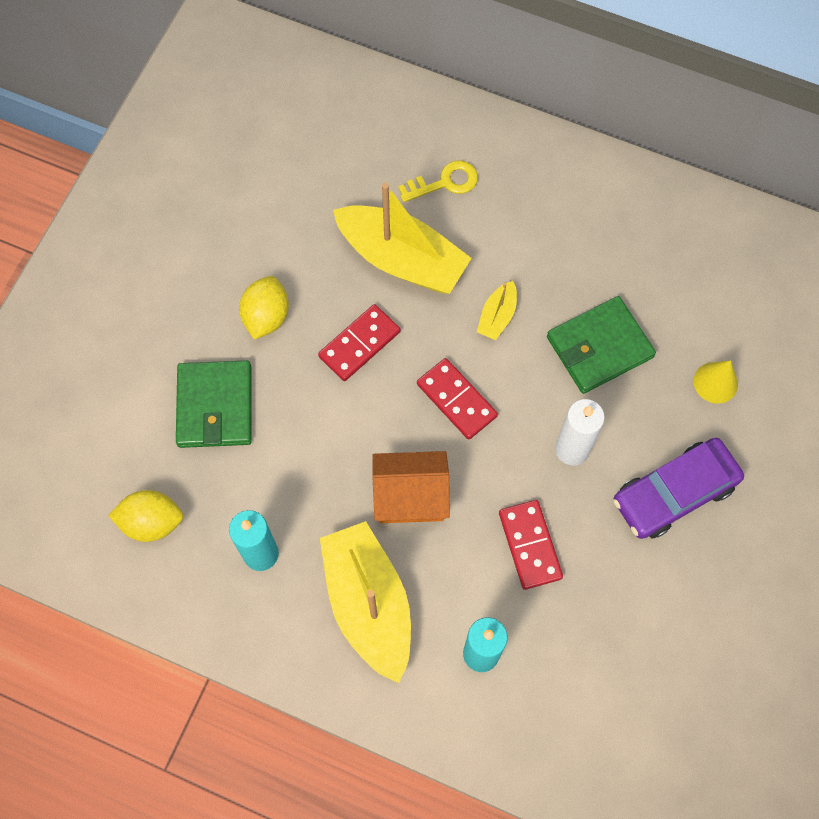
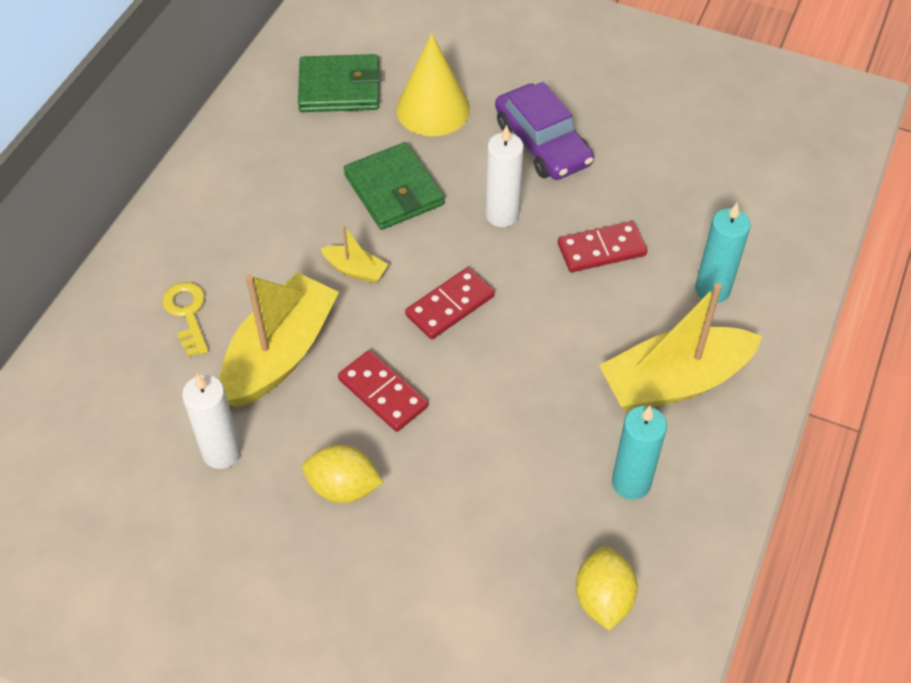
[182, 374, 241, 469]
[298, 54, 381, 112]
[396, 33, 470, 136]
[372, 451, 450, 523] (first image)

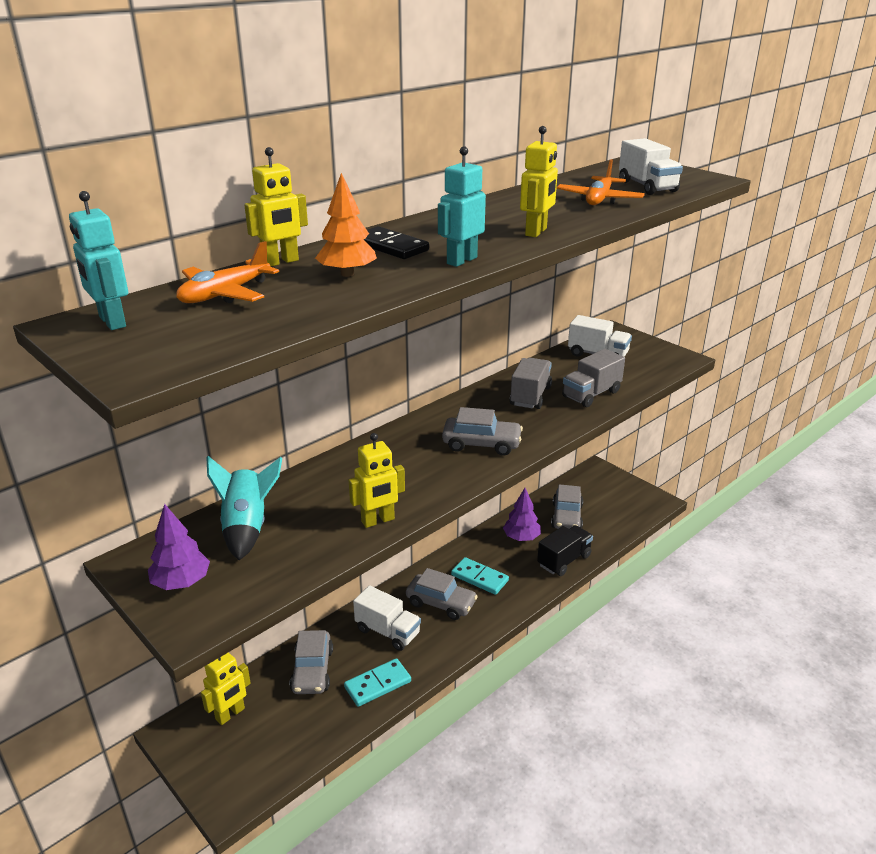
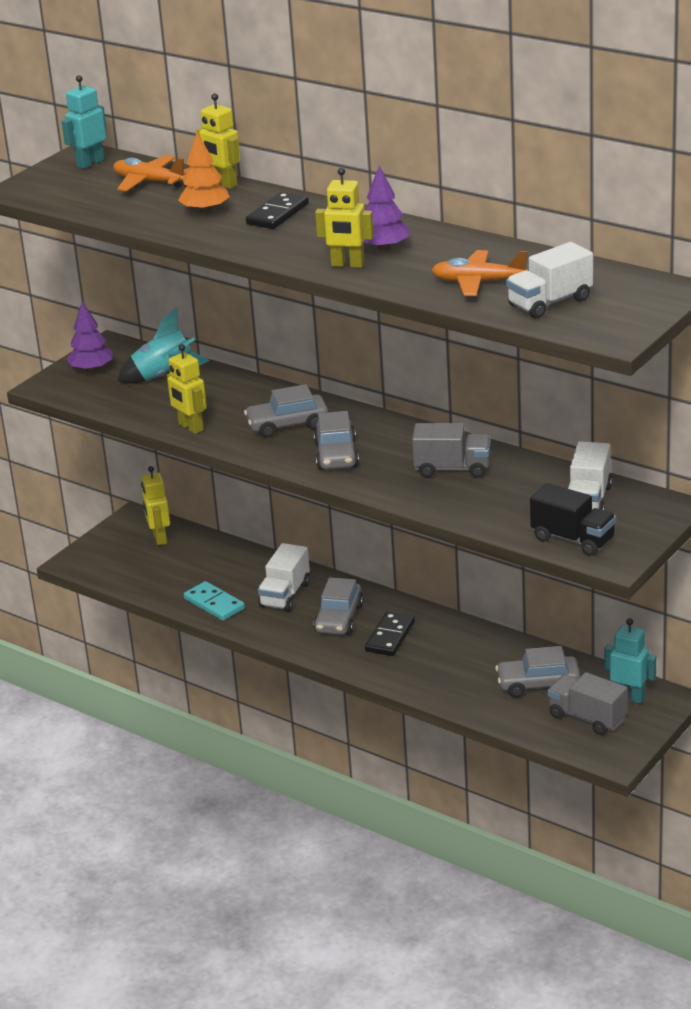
[141, 466, 170, 545]
[244, 384, 328, 437]
[363, 166, 409, 251]
[365, 612, 415, 656]
[530, 483, 616, 556]
[548, 672, 628, 735]
[605, 618, 656, 704]

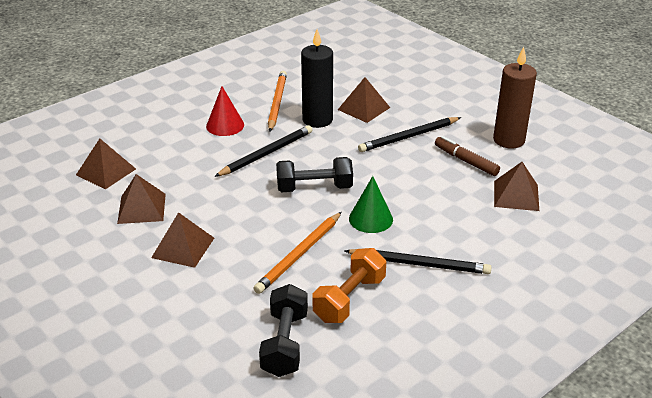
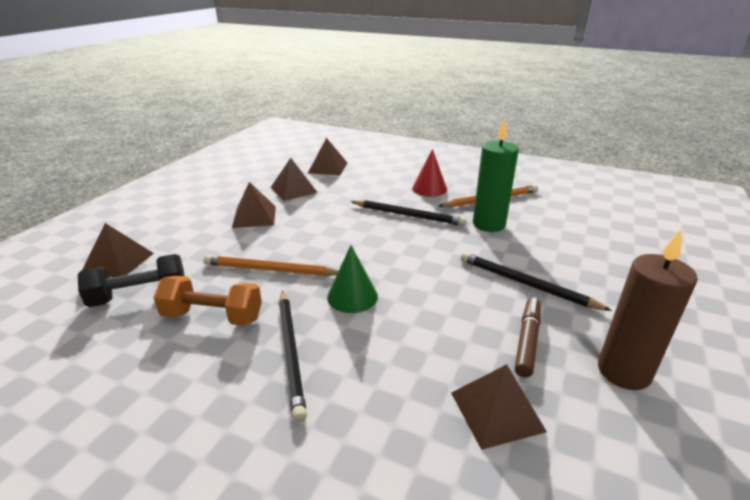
[82, 223, 154, 277]
[473, 119, 519, 232]
[276, 157, 353, 192] (first image)

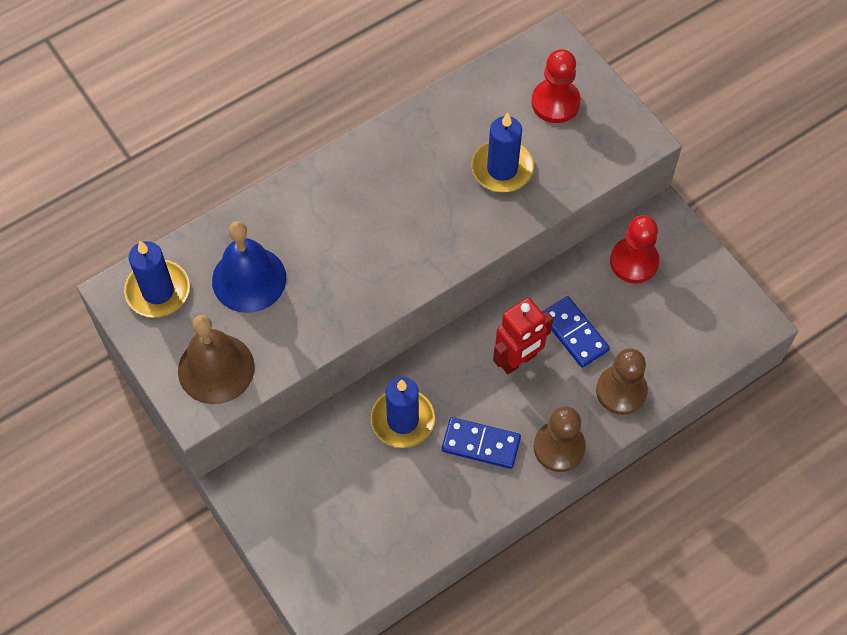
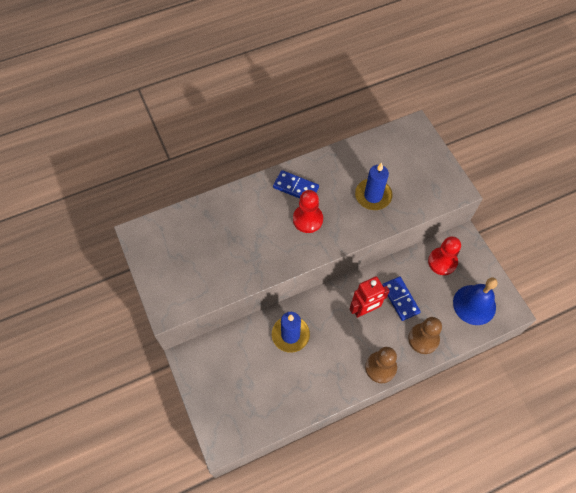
[273, 170, 319, 199]
[293, 190, 323, 233]
[453, 278, 498, 325]
[124, 241, 190, 317] (first image)
[178, 315, 255, 404] (first image)

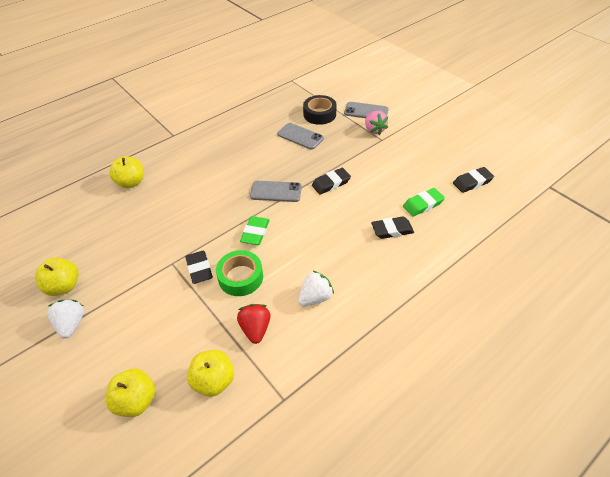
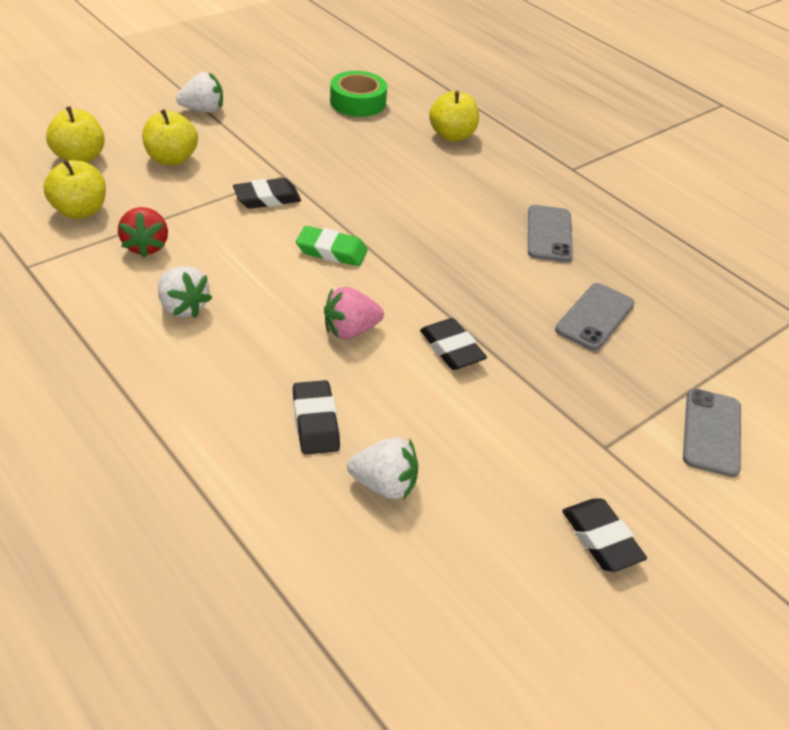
[118, 207, 168, 258]
[142, 109, 198, 166]
[324, 287, 384, 339]
[330, 71, 387, 117]
[347, 437, 418, 499]
[528, 205, 573, 262]
[562, 499, 647, 572]
[303, 95, 337, 125] (first image)

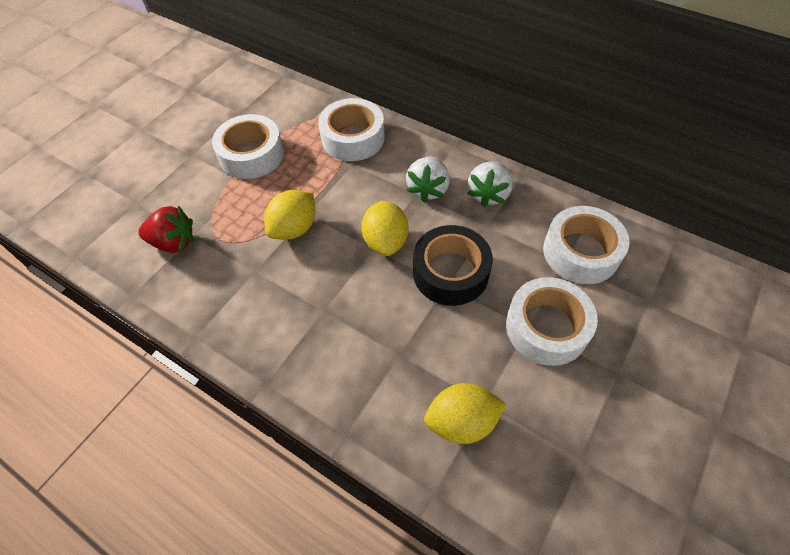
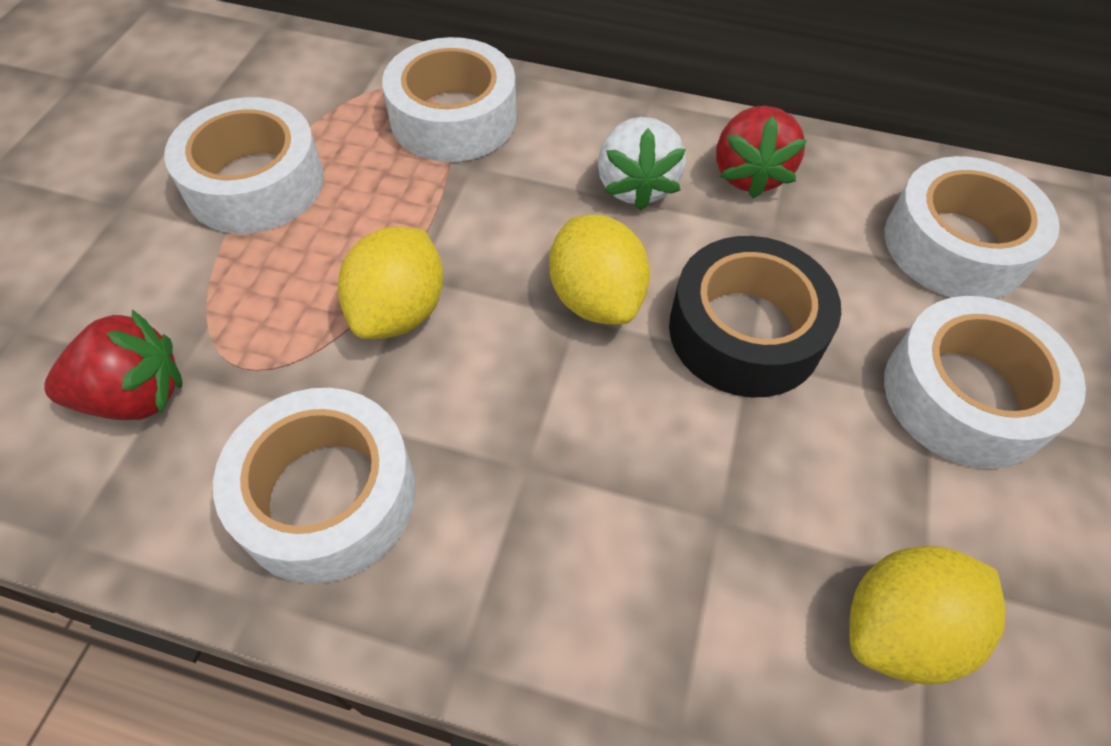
[213, 388, 415, 584]
[716, 106, 807, 198]

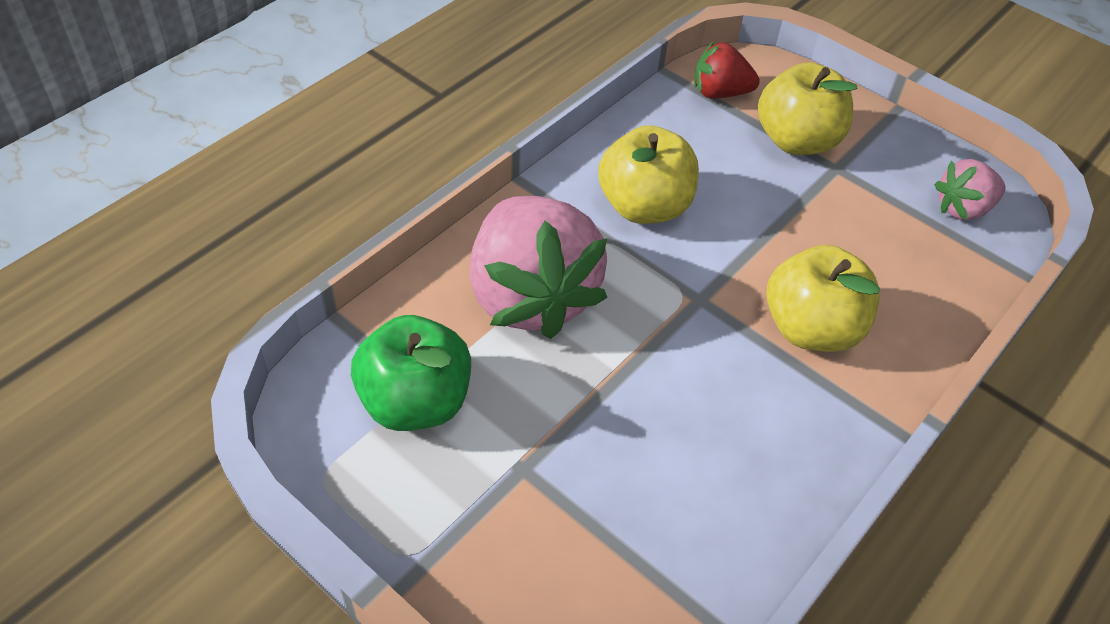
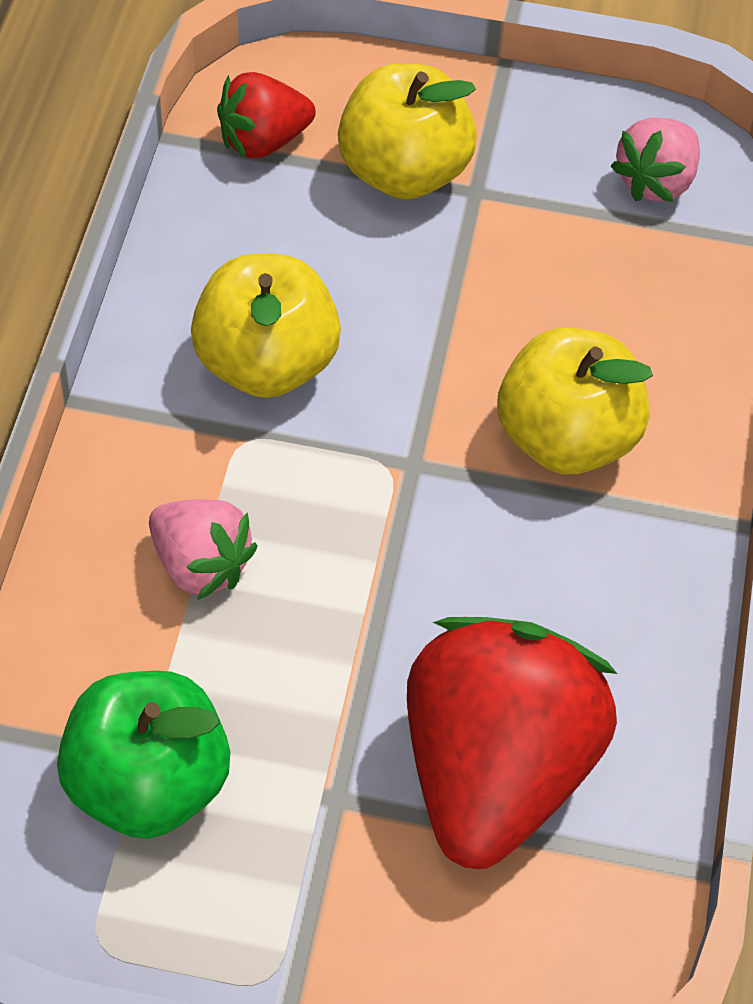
[149, 499, 258, 600]
[407, 617, 617, 869]

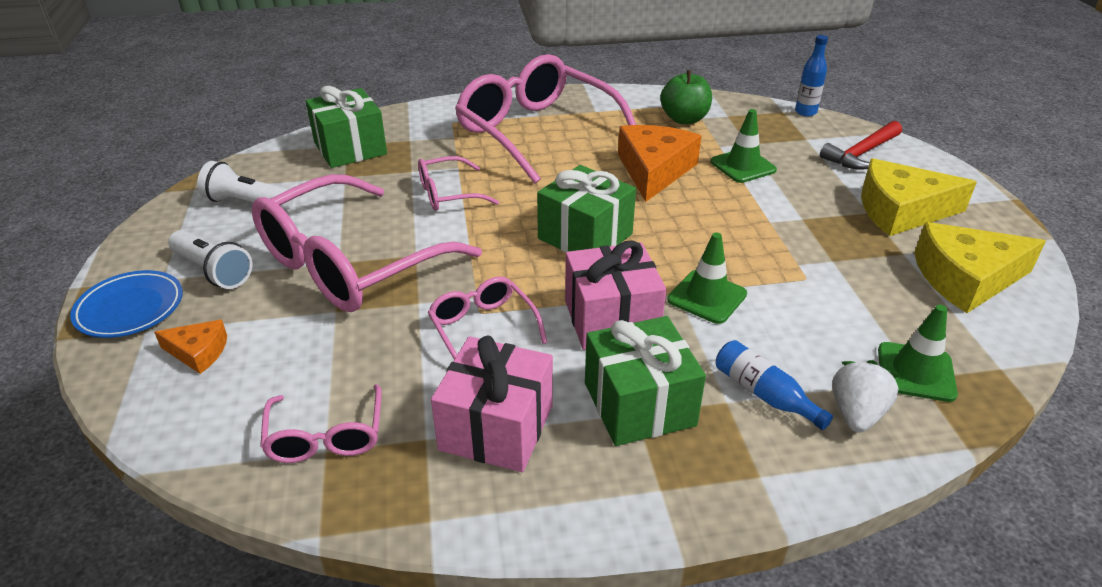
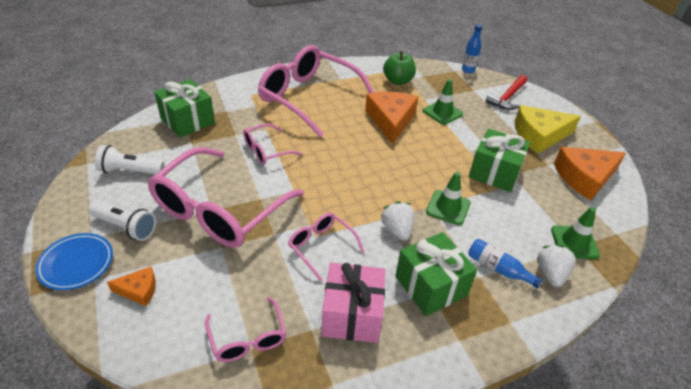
[381, 201, 415, 241]
[469, 128, 530, 192]
[554, 147, 626, 200]

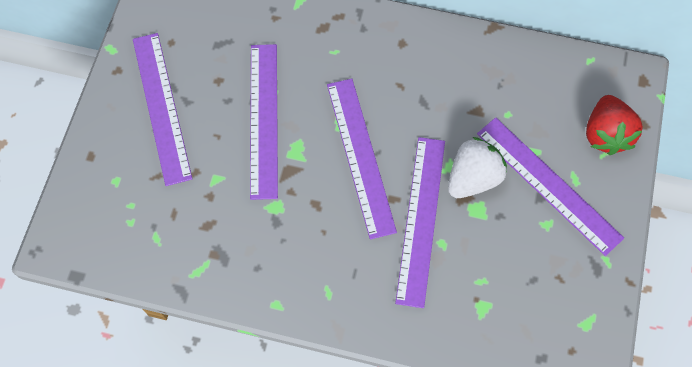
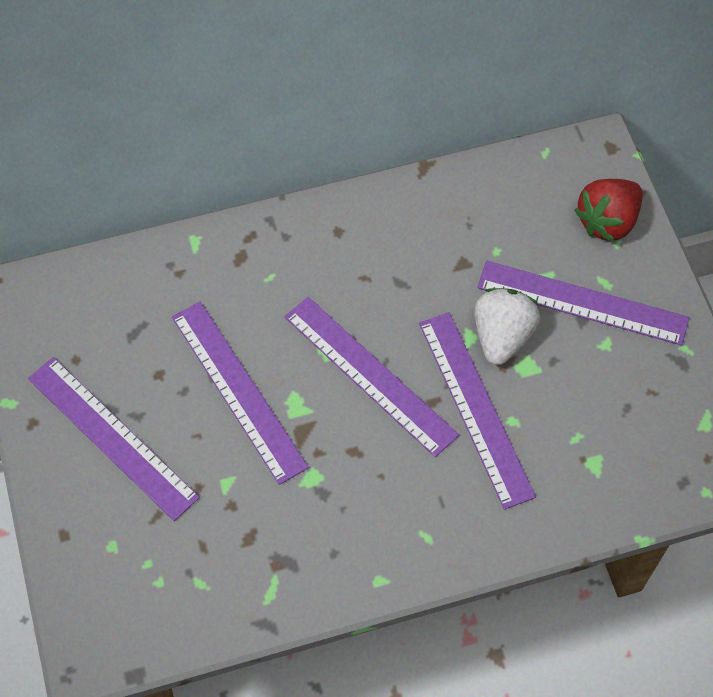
[574, 179, 642, 243]

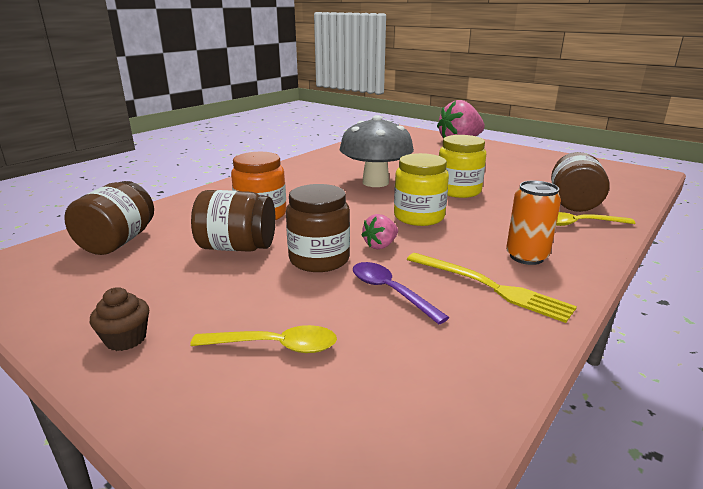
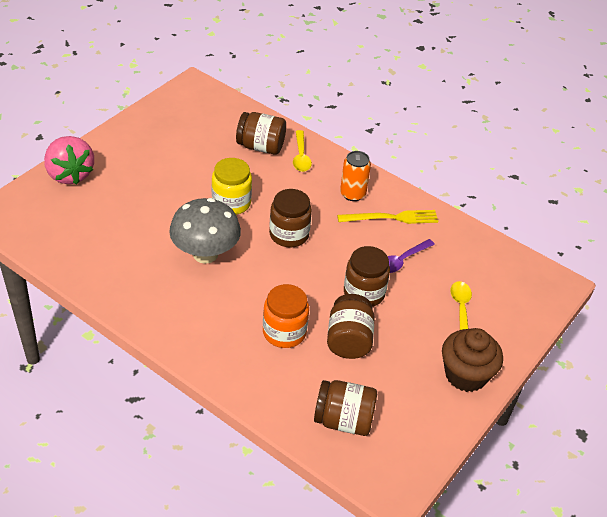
[269, 189, 312, 247]
[337, 210, 438, 224]
[442, 328, 503, 392]
[361, 214, 398, 249] (first image)

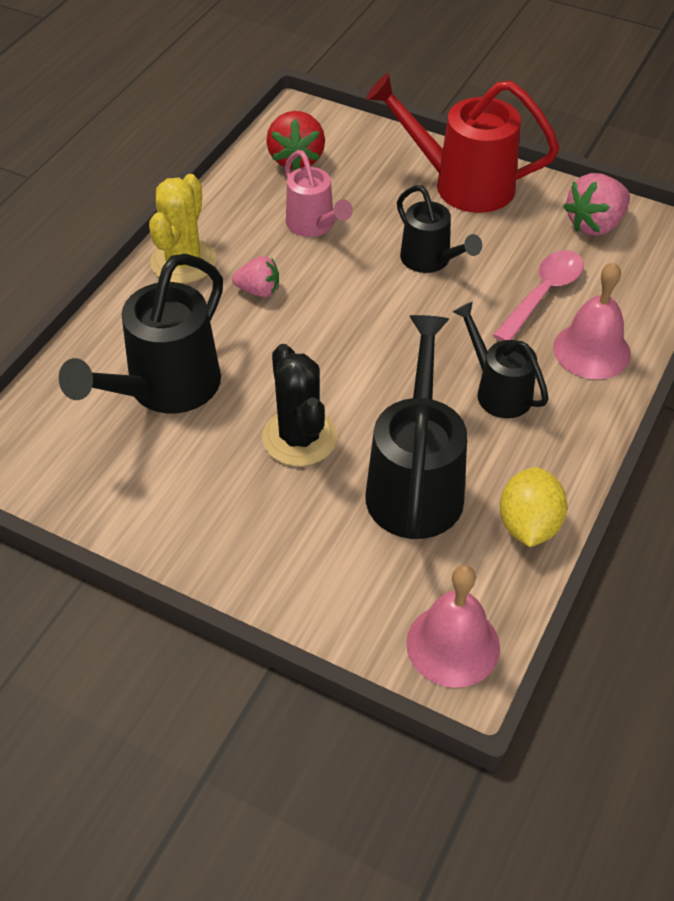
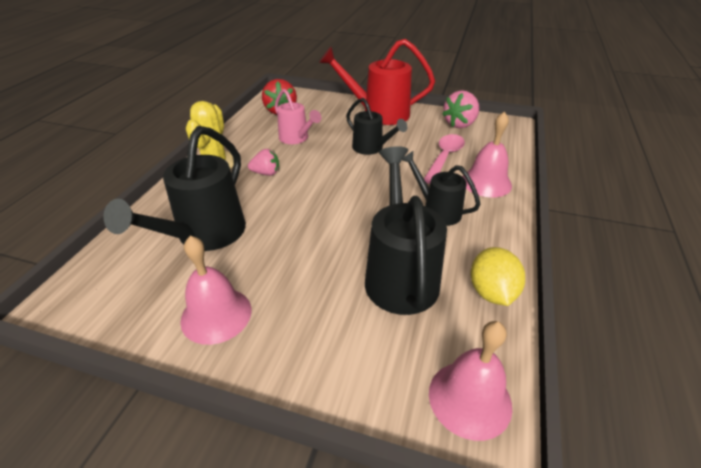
[180, 236, 252, 345]
[262, 344, 338, 466] (first image)

